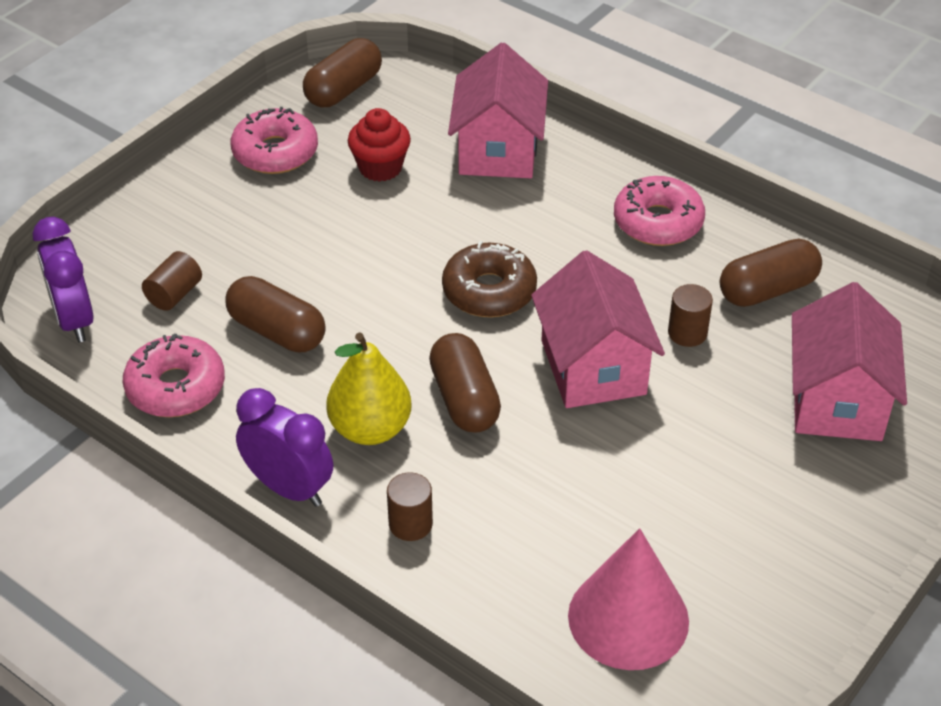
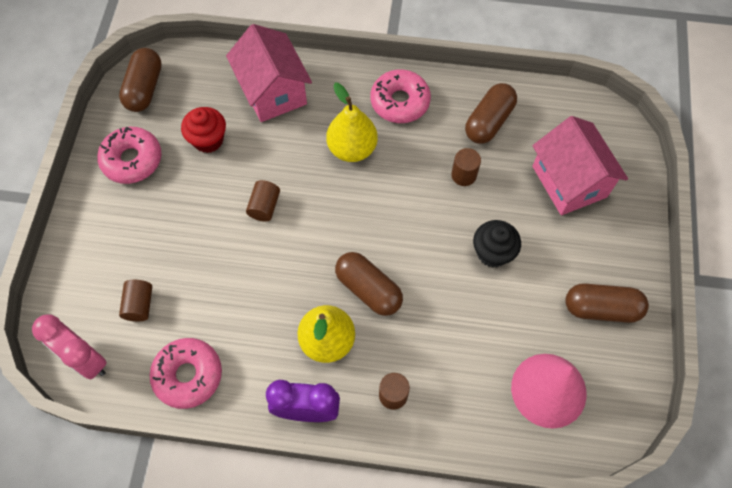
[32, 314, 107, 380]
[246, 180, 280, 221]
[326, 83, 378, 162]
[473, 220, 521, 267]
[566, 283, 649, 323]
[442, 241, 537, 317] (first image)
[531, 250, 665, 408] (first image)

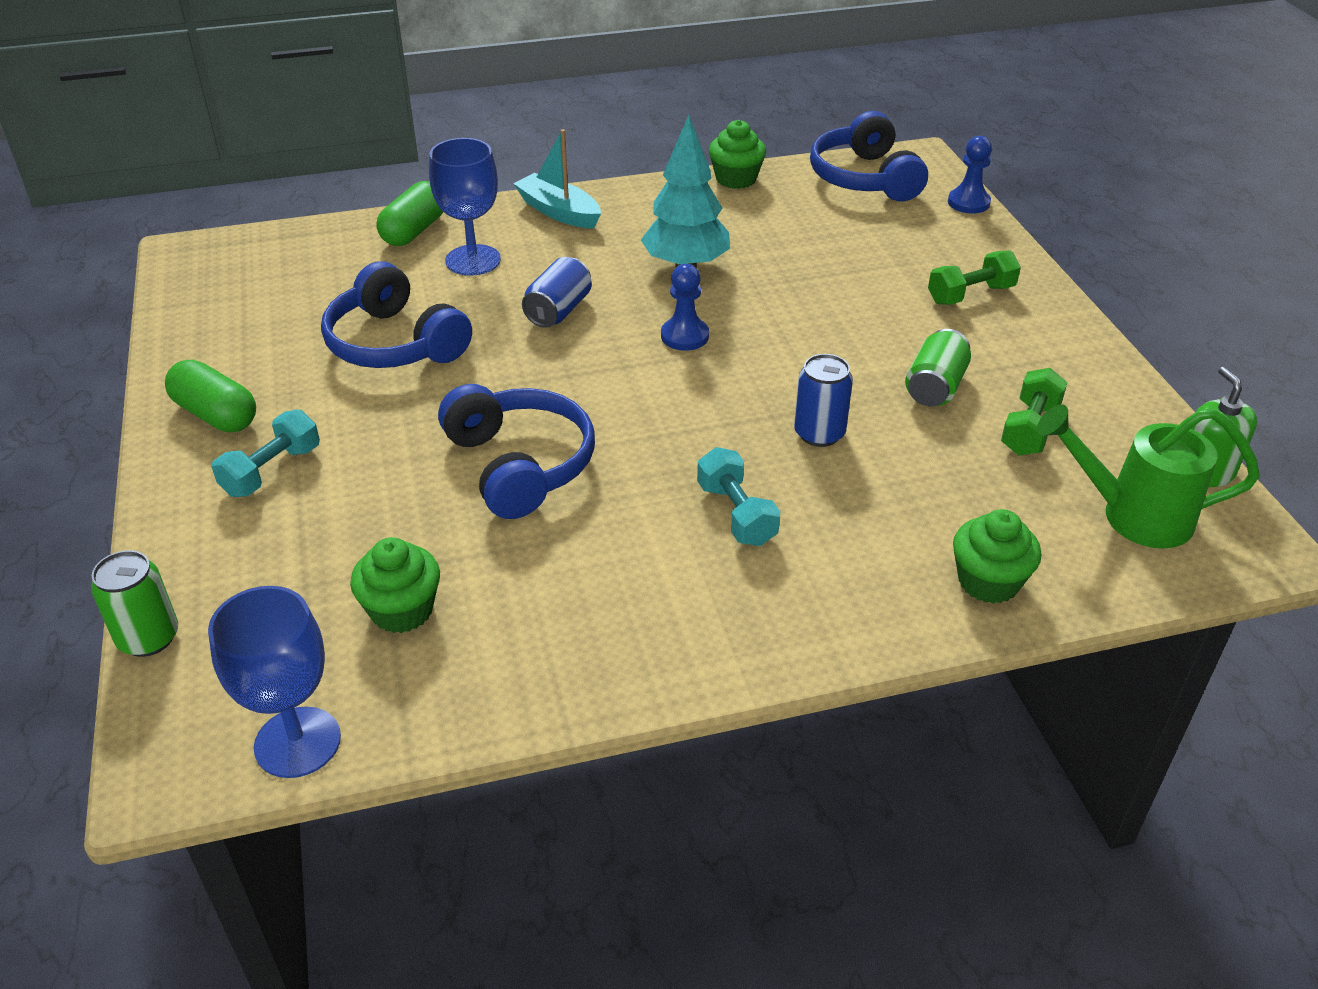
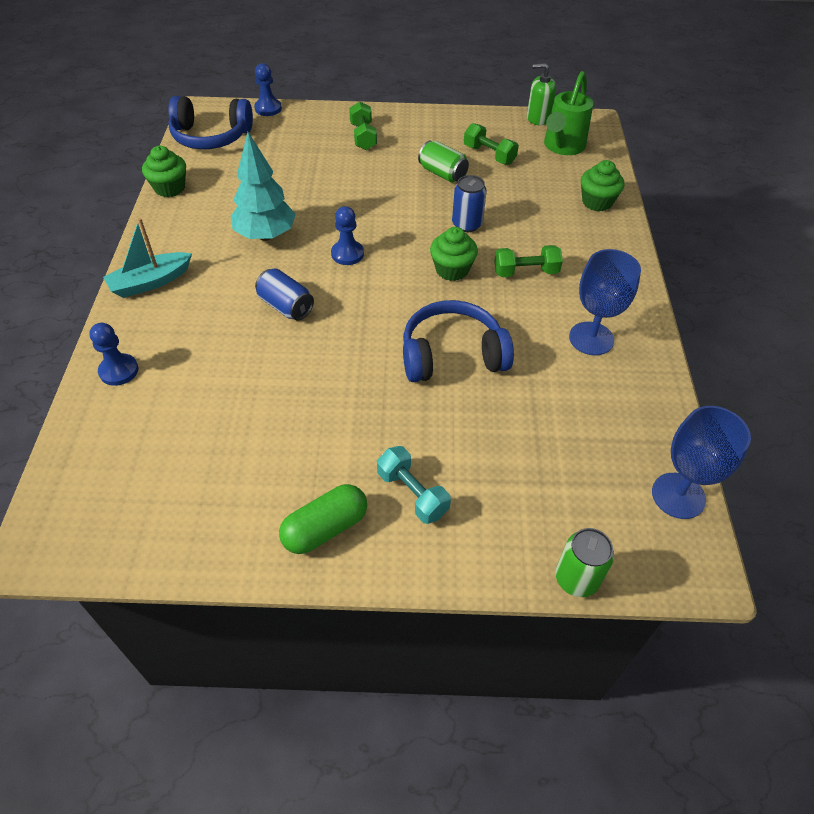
[89, 323, 138, 386]
[430, 227, 478, 281]
[494, 245, 563, 277]
[569, 249, 641, 355]
[321, 262, 472, 368] (first image)

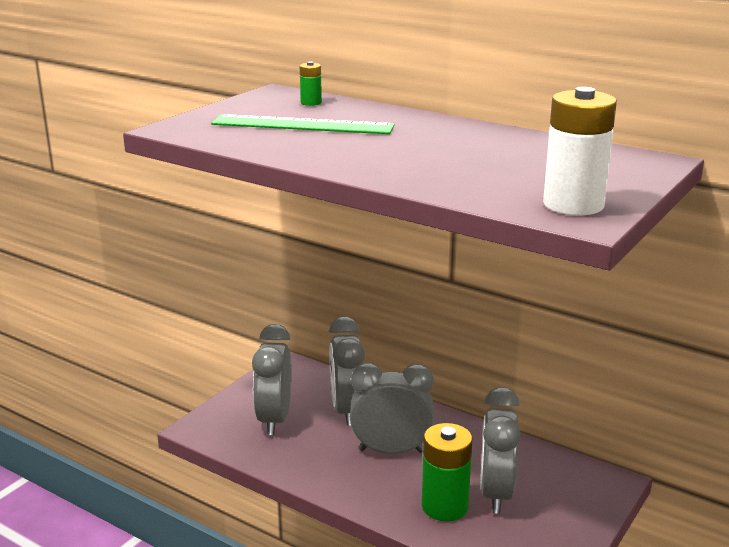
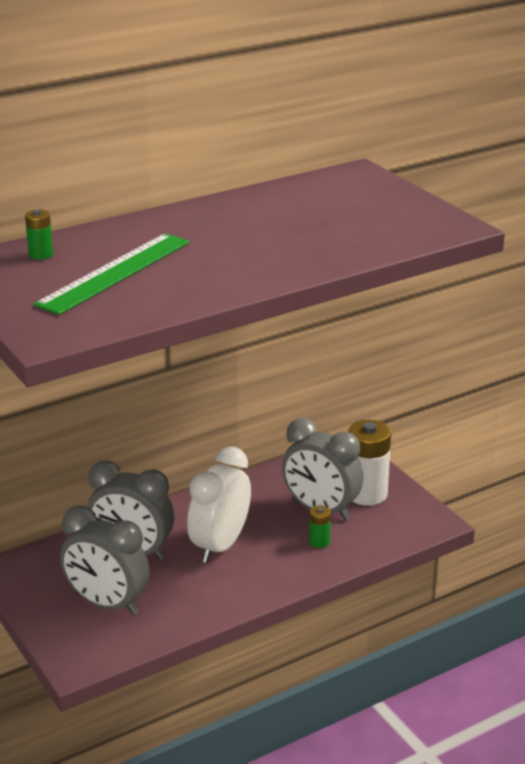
[187, 446, 251, 563]
[309, 505, 331, 548]
[348, 420, 391, 506]

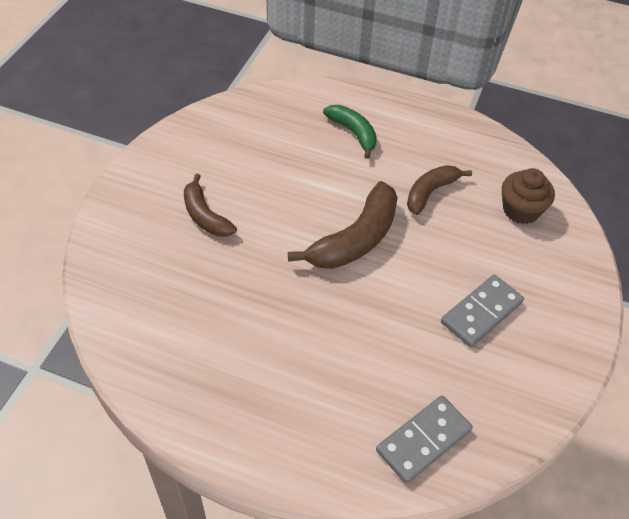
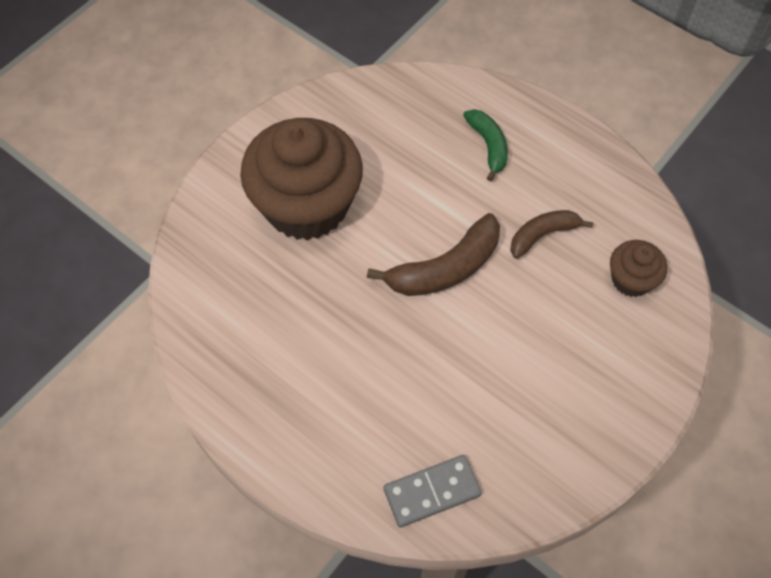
[240, 118, 363, 240]
[441, 275, 524, 347] (first image)

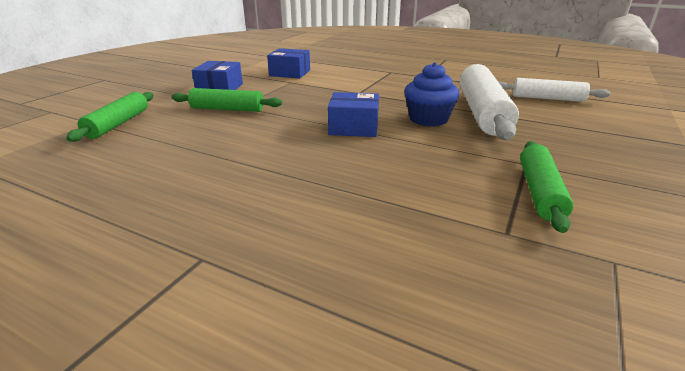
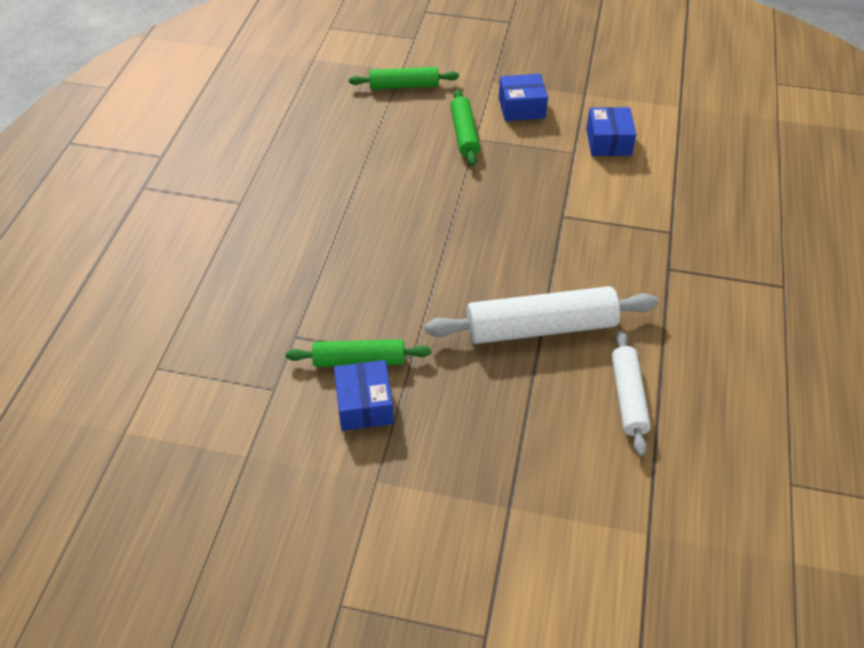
[334, 360, 394, 431]
[404, 62, 459, 127] (first image)

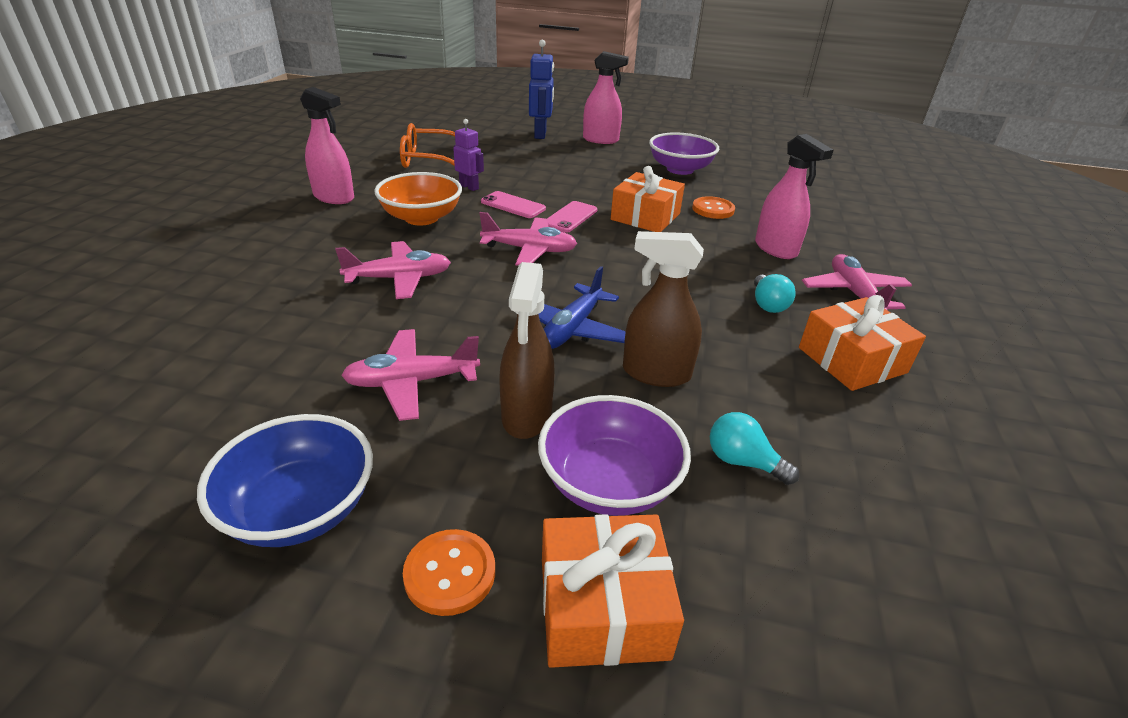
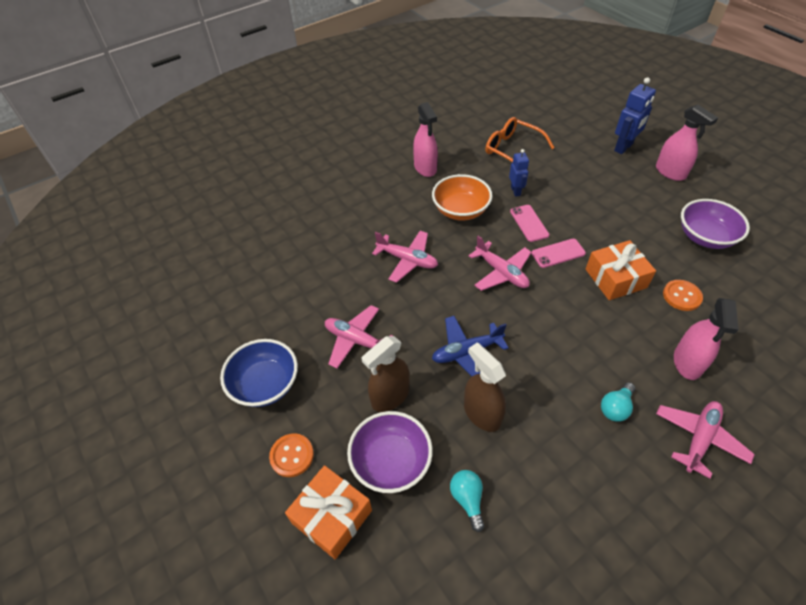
[509, 149, 529, 197]
[799, 295, 926, 391] (first image)

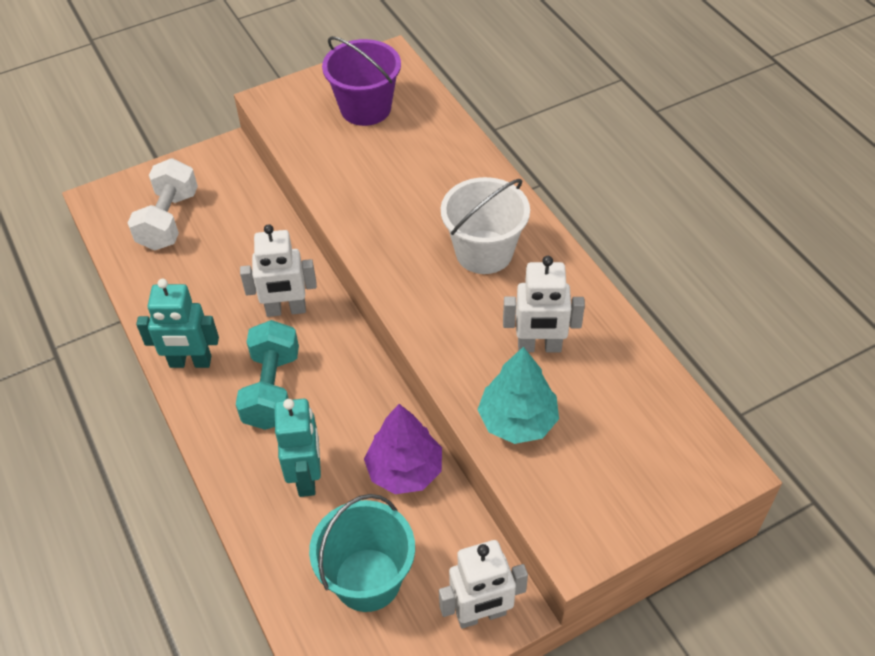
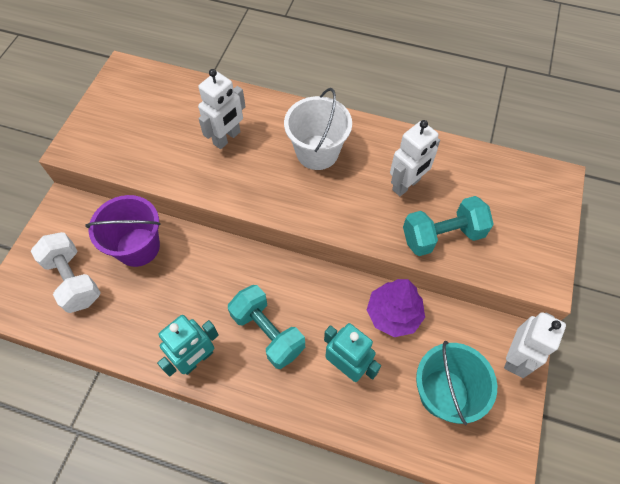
[85, 195, 160, 267]
[198, 69, 246, 149]
[403, 196, 494, 256]

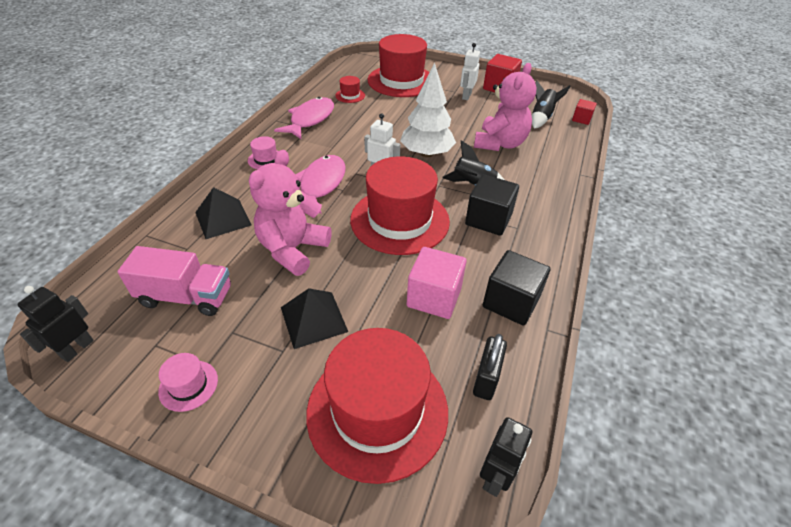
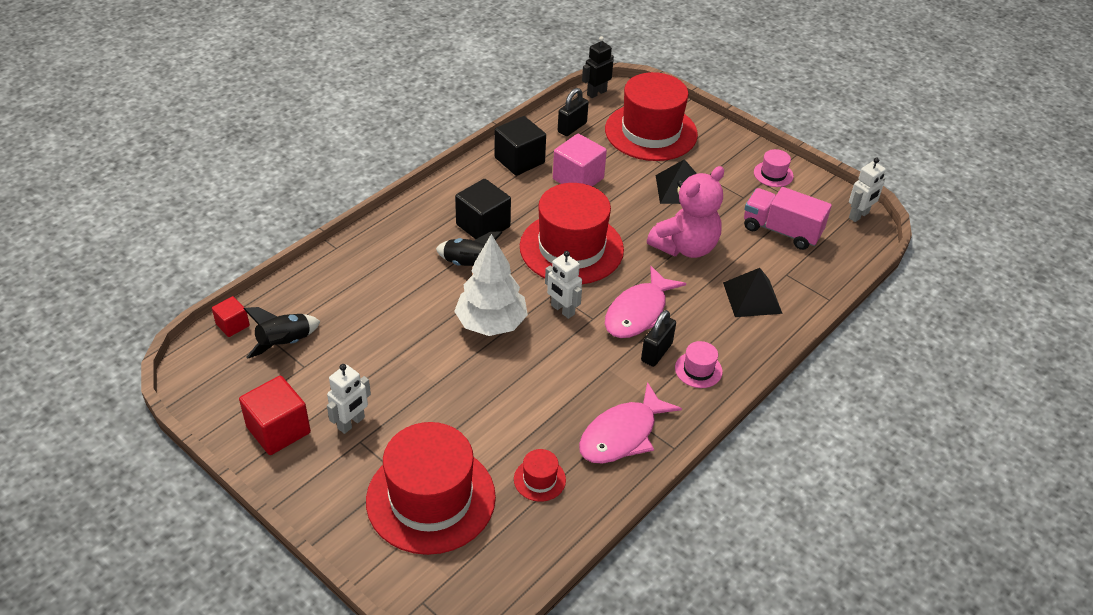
[641, 310, 676, 367]
[849, 158, 886, 222]
[474, 63, 537, 151] (first image)

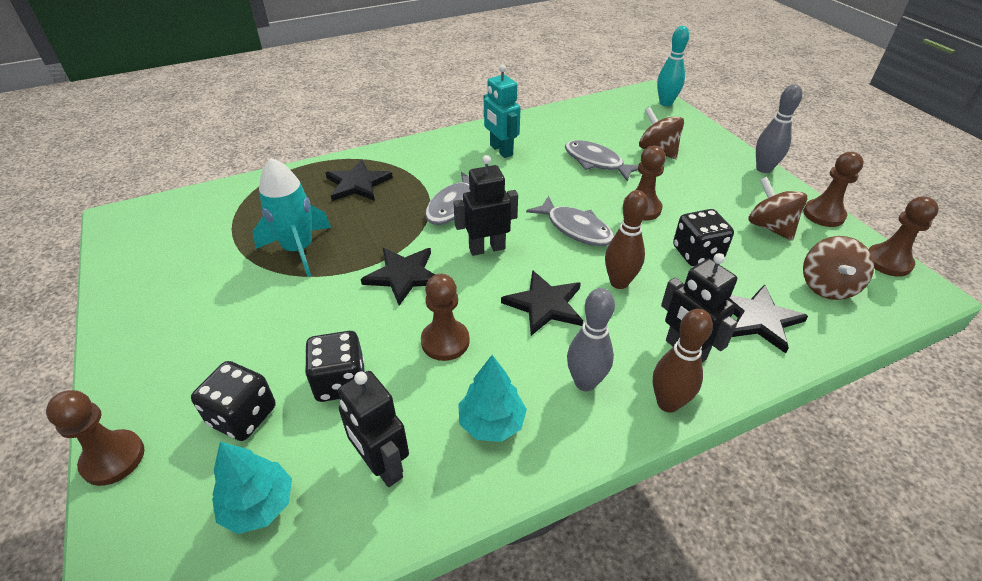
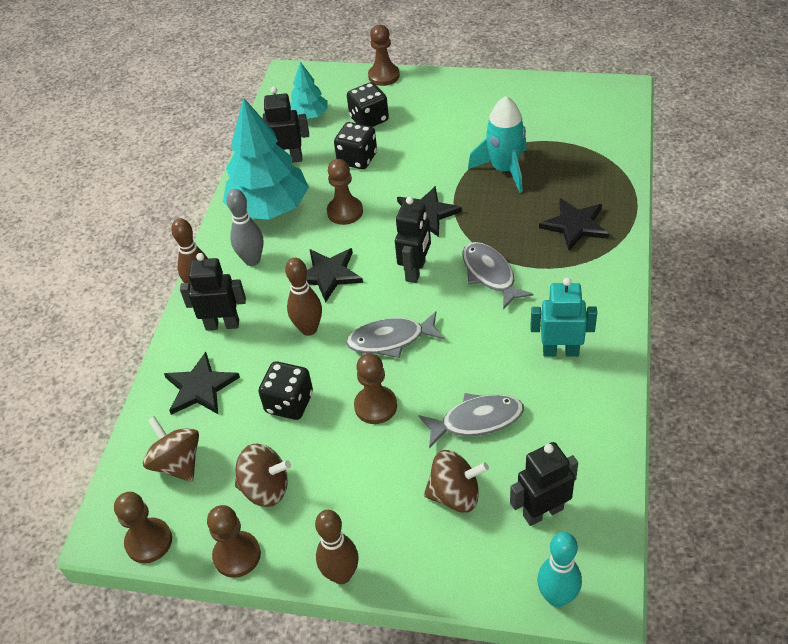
[223, 97, 309, 220]
[315, 510, 359, 584]
[510, 442, 578, 526]

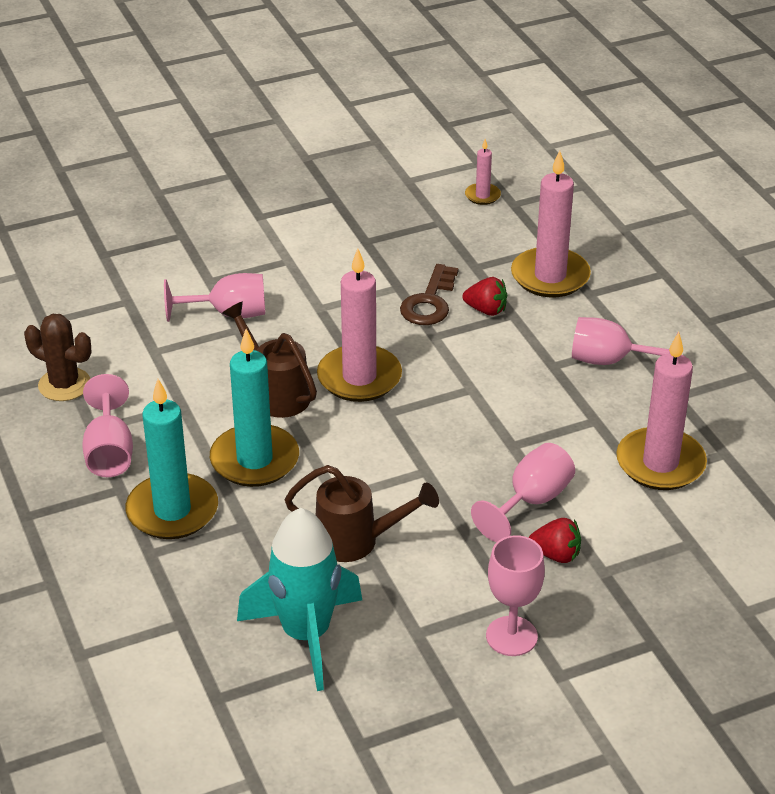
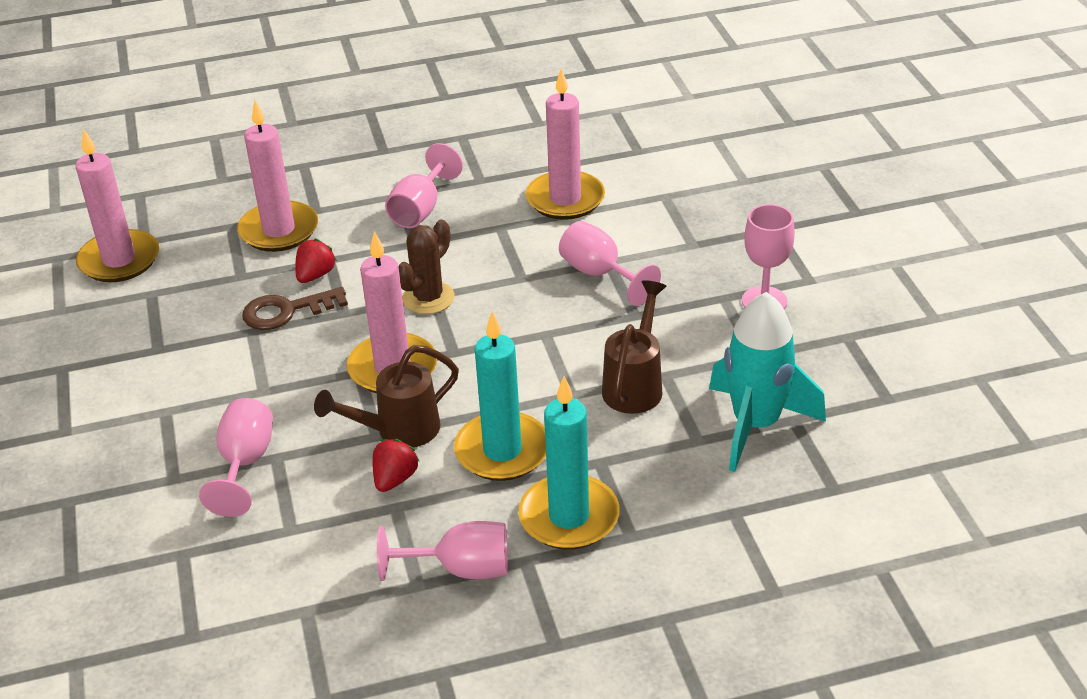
[76, 129, 159, 282]
[242, 287, 348, 330]
[372, 439, 420, 492]
[398, 220, 455, 314]

